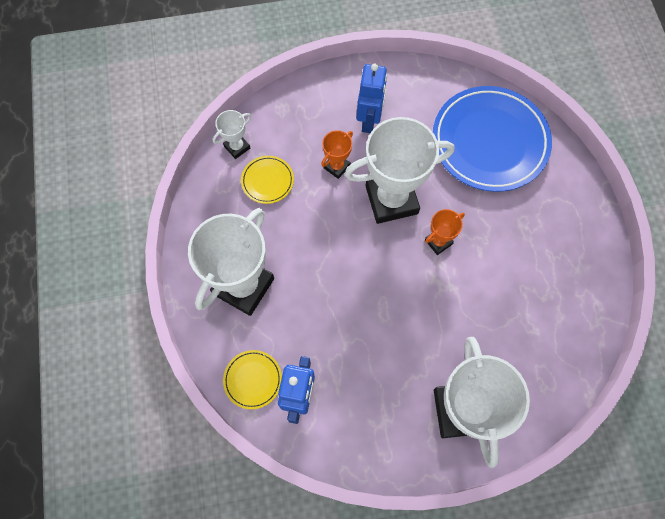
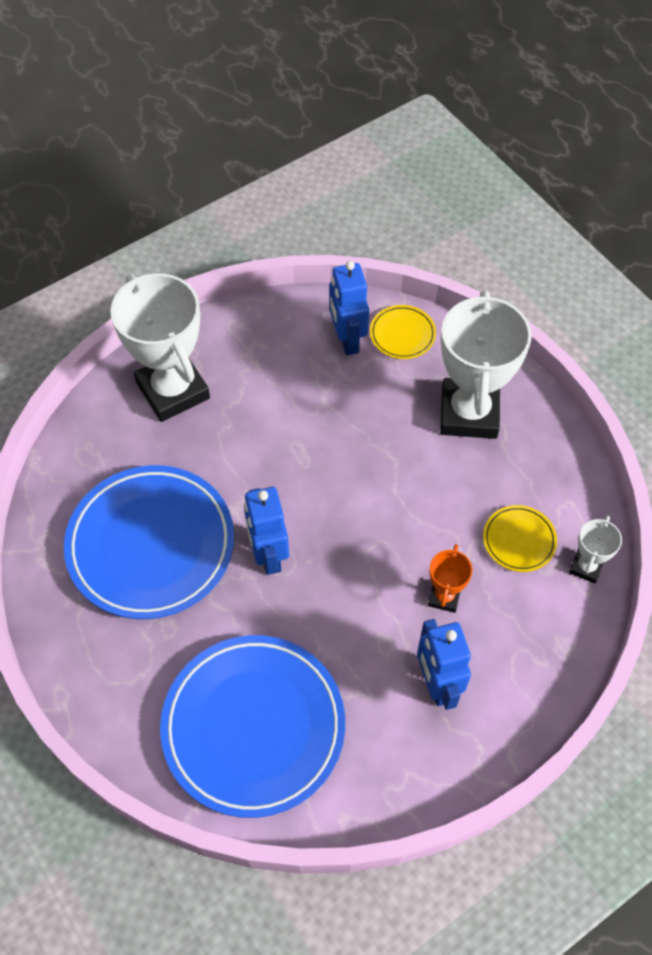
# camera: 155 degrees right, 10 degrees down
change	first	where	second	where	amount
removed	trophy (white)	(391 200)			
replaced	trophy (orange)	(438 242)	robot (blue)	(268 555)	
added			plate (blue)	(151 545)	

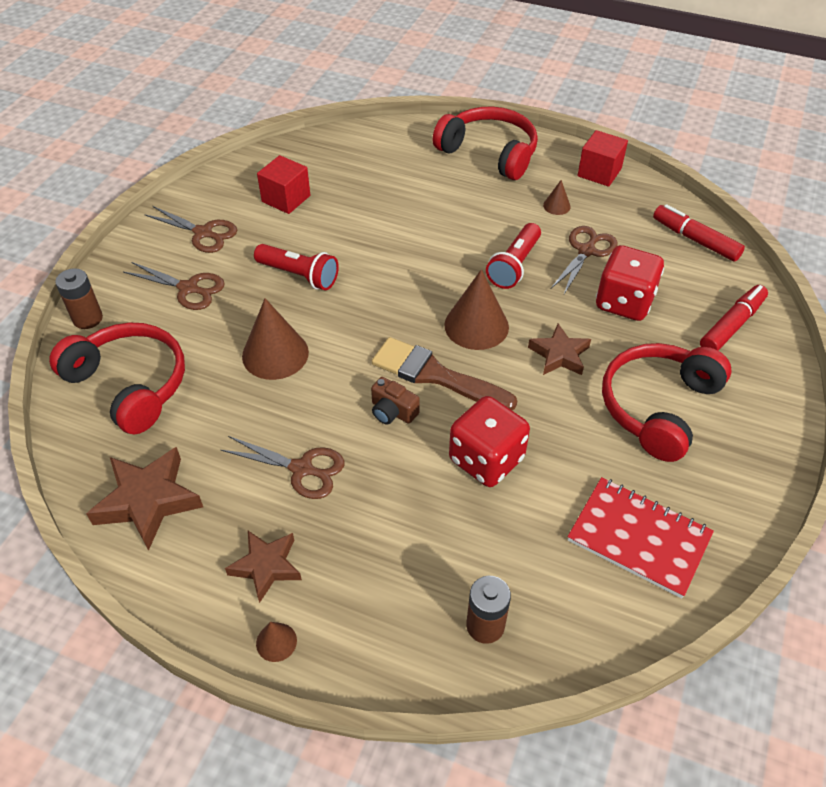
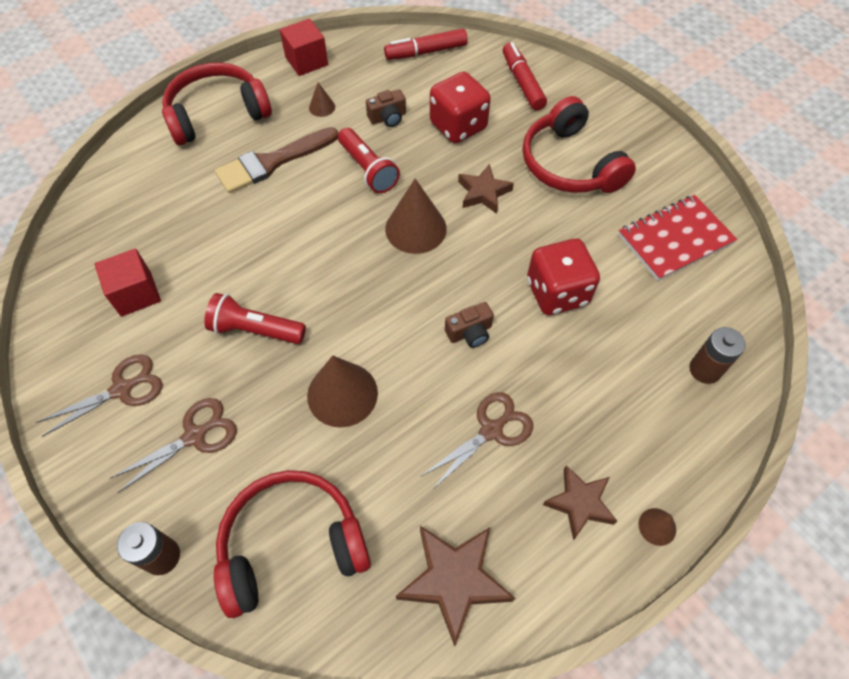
# camera: 60 degrees left, 10 degrees up
change	first	where	second	where	amount
turned	flashlight (red)	(299 276)		(255 330)	135 degrees counterclockwise
moved	brush (brown)	(435 375)		(272 162)	
replaced	scissors (brown)	(586 251)	camera (brown)	(388 117)	

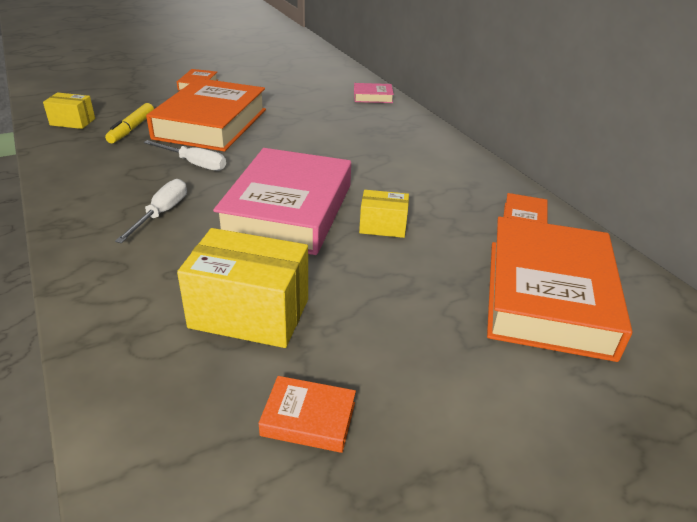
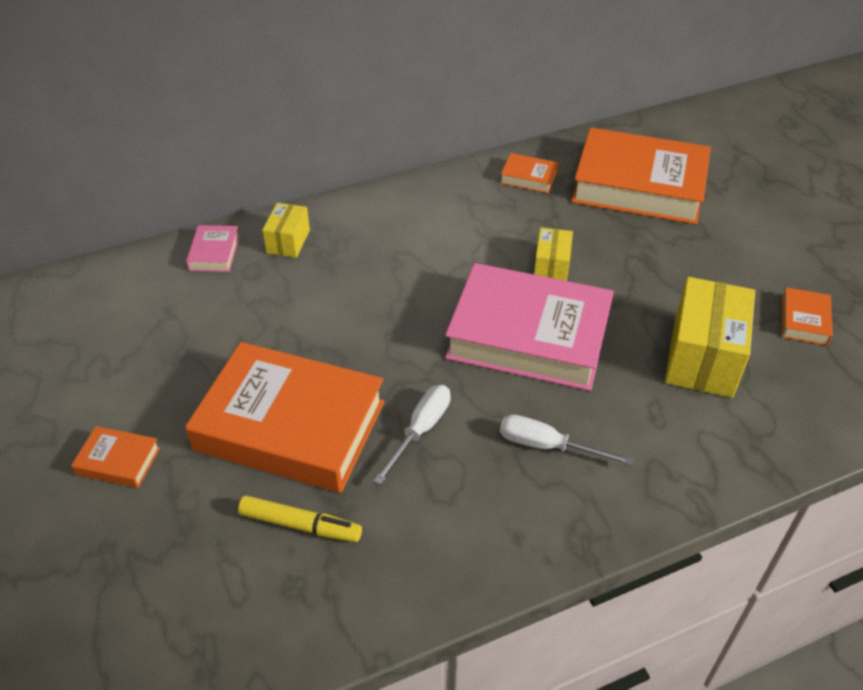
# camera: 85 degrees left, 10 degrees up
change	first	where	second	where	amount
moved	box (yellow)	(72 122)		(288 241)	

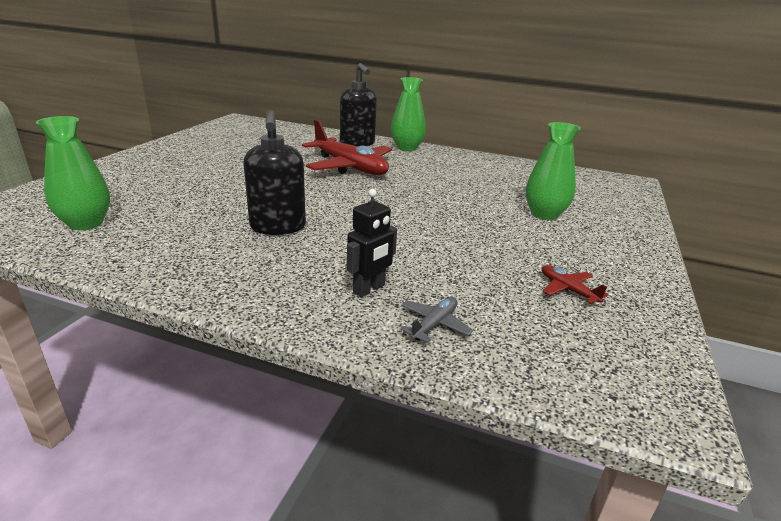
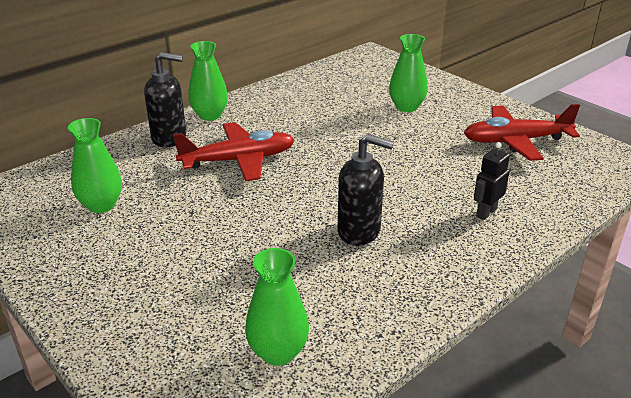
# camera: 60 degrees left, 5 degrees up
change	first	where	second	where	amount
turned	robot (black)	(369 289)		(486 212)	120 degrees counterclockwise
removed	plane (grey)	(434 324)			
resized	plane (red)	(567 290)		(515 141)	x2.34
added			vase (green)	(101 205)	

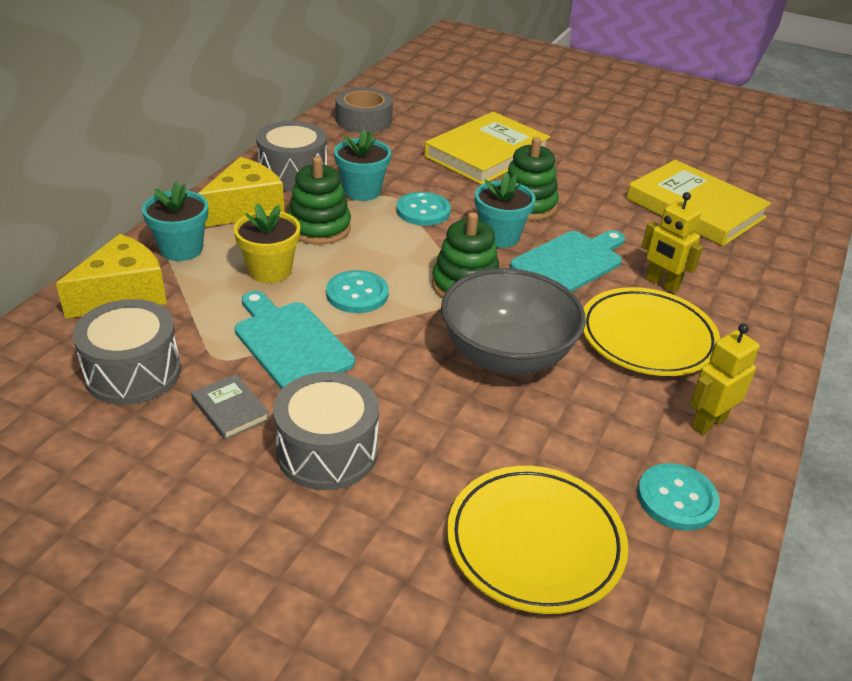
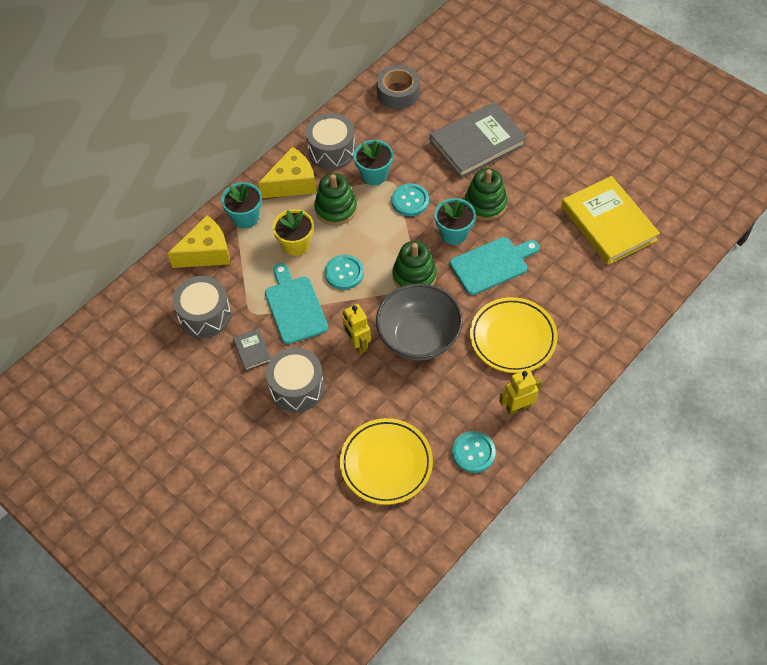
# camera: 20 degrees right, 20 degrees up
change	first	where	second	where	amount
recoloured	book (yellow)	(486 154)	book (grey)	(477 143)	
moved	robot (yellow)	(662 284)		(357 344)	

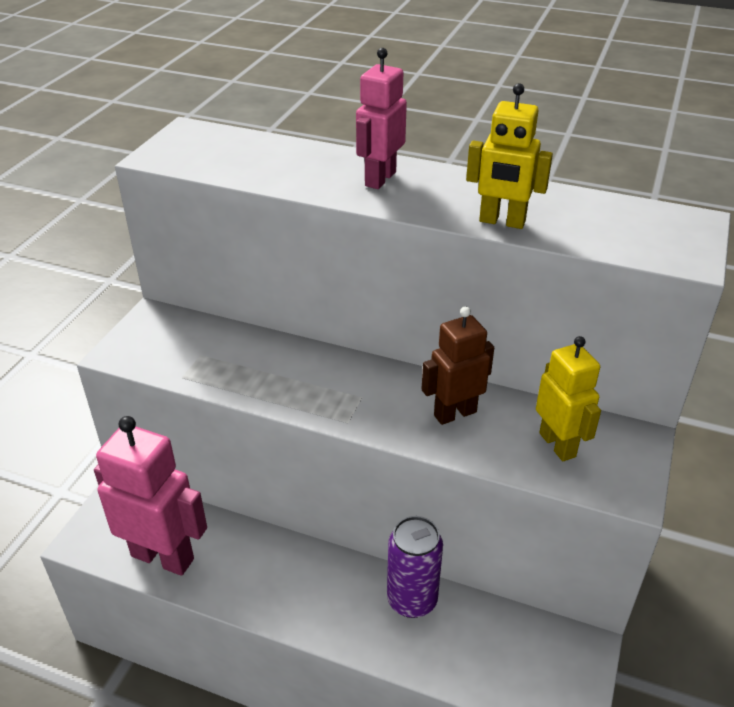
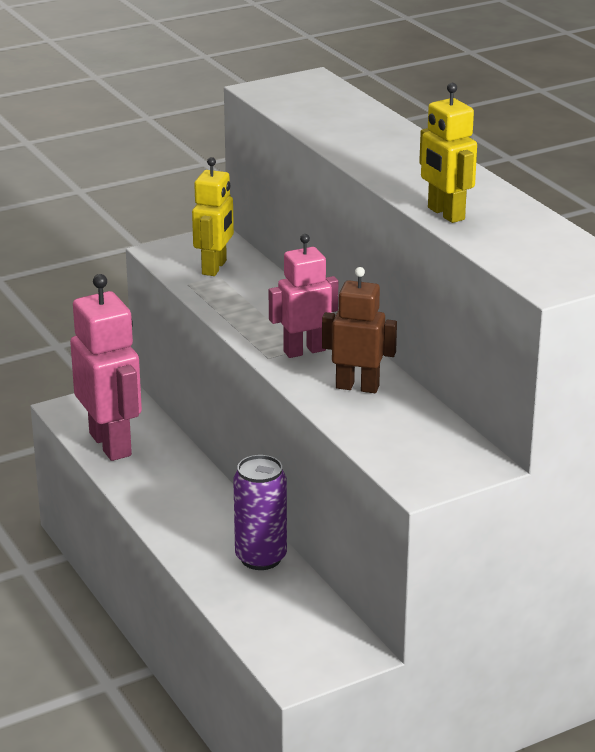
# camera: 40 degrees right, 10 degrees down
change	first	where	second	where	amount
moved	robot (pink)	(380 179)		(304 351)	
moved	robot (yellow)	(558 444)		(215 267)	

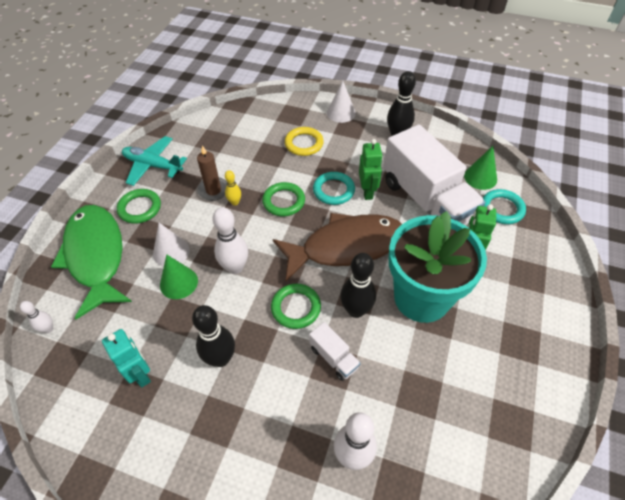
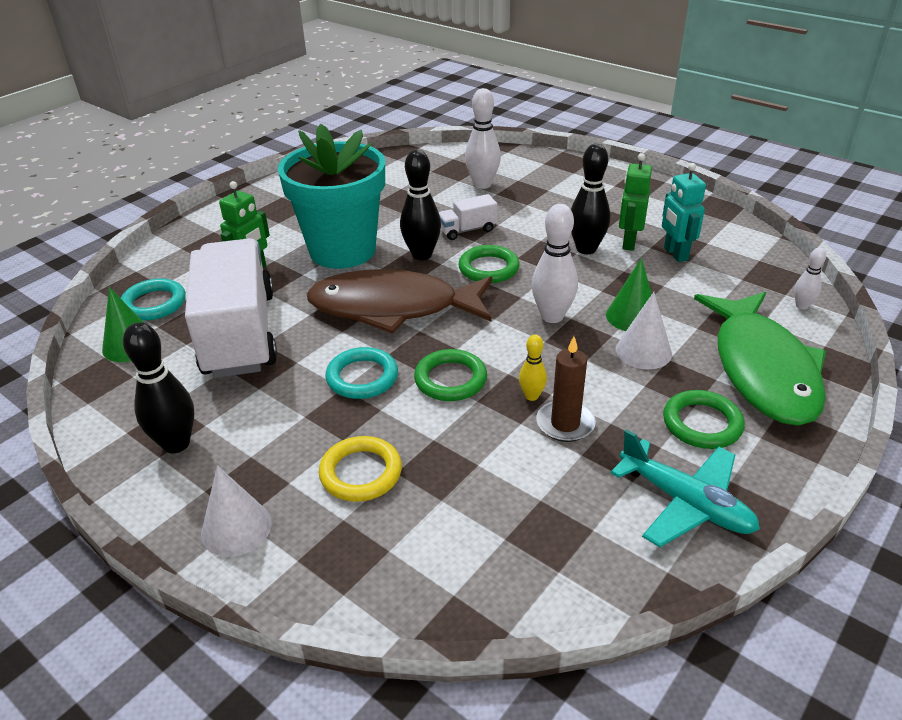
# camera: 160 degrees left, 15 degrees down
change	first	where	second	where	amount
turned	truck (white)	(333 357)		(467 230)	90 degrees counterclockwise
moved	robot (green)	(367 192)		(628 242)	

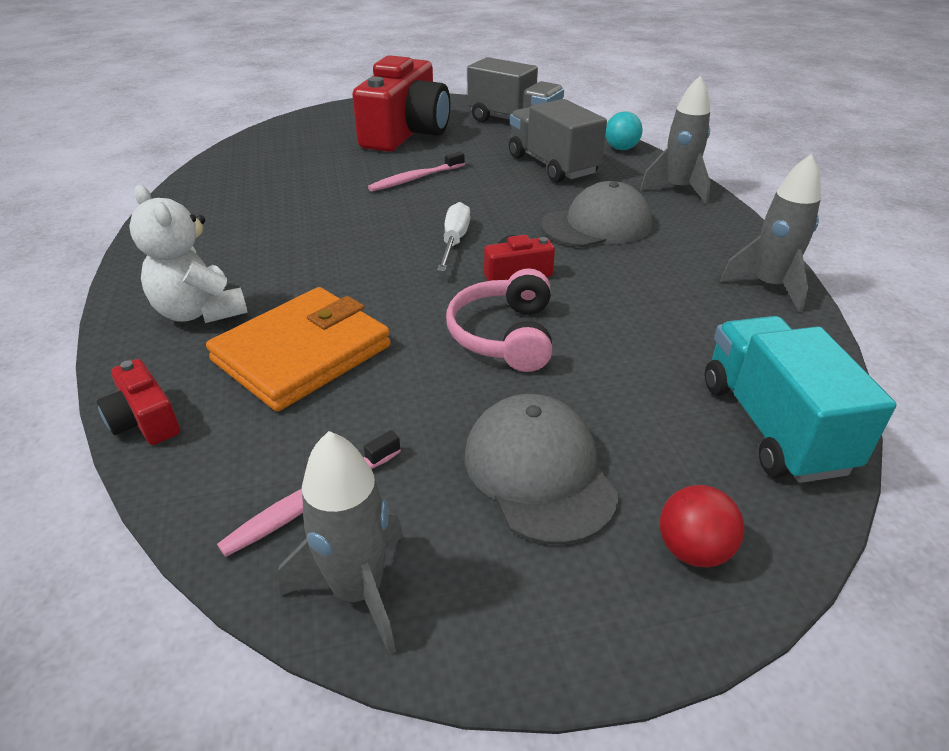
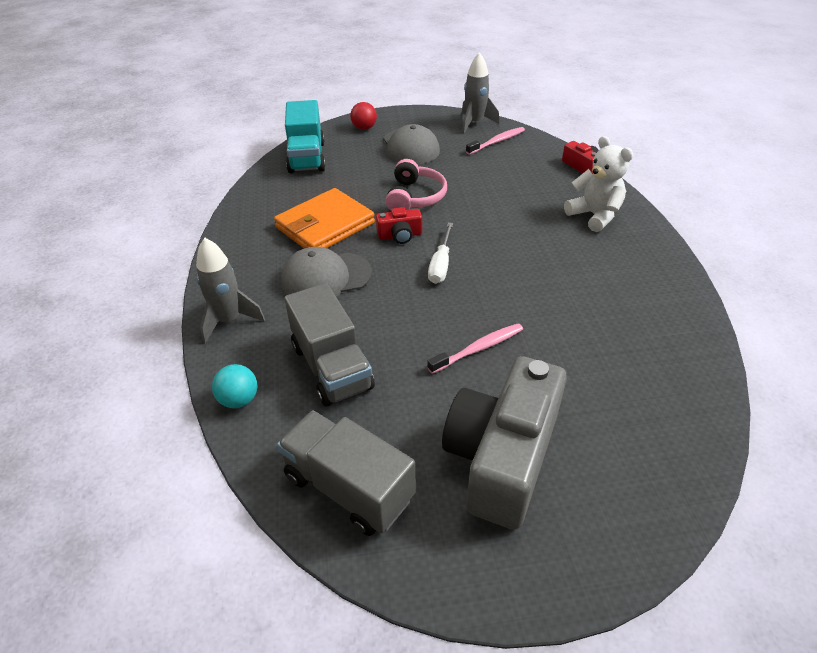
# camera: 175 degrees left, 5 degrees up
change	first	where	second	where	amount
moved	wallet (orange)	(302 353)		(325 225)	
recoloured	camera (red)	(406 133)	camera (grey)	(502 457)	
removed	rocket (grey)	(769 286)			

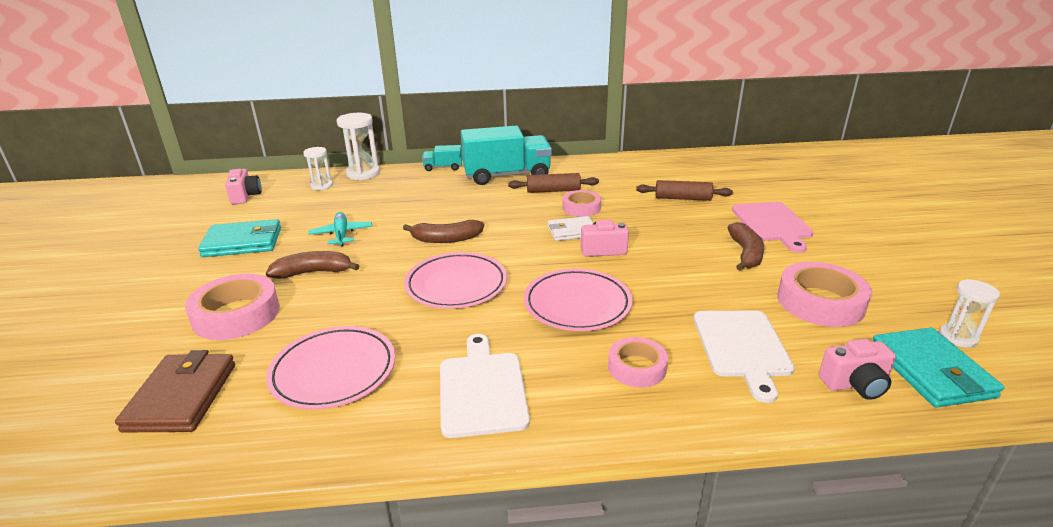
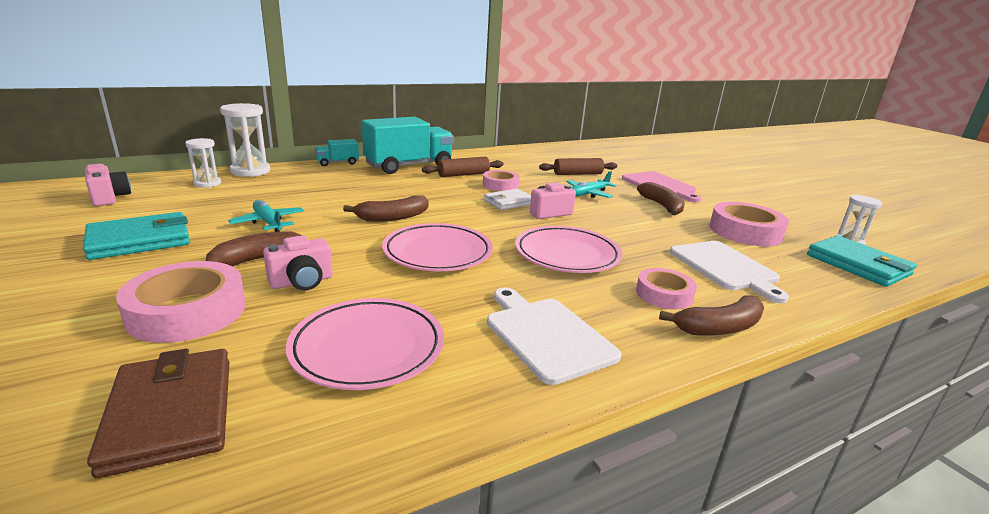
# camera: 25 degrees left, 5 degrees down
change	first	where	second	where	amount
moved	camera (pink)	(855 384)		(302 282)	
added			plane (turquoise)	(588 194)	
added			banana (brown)	(719 327)	

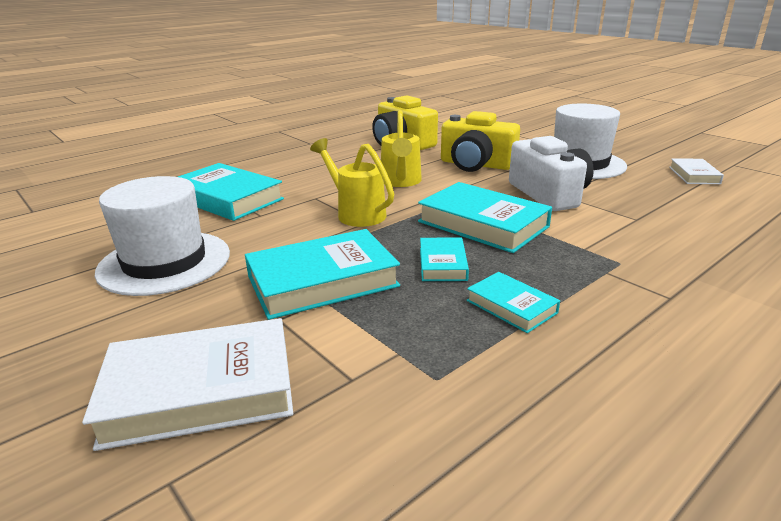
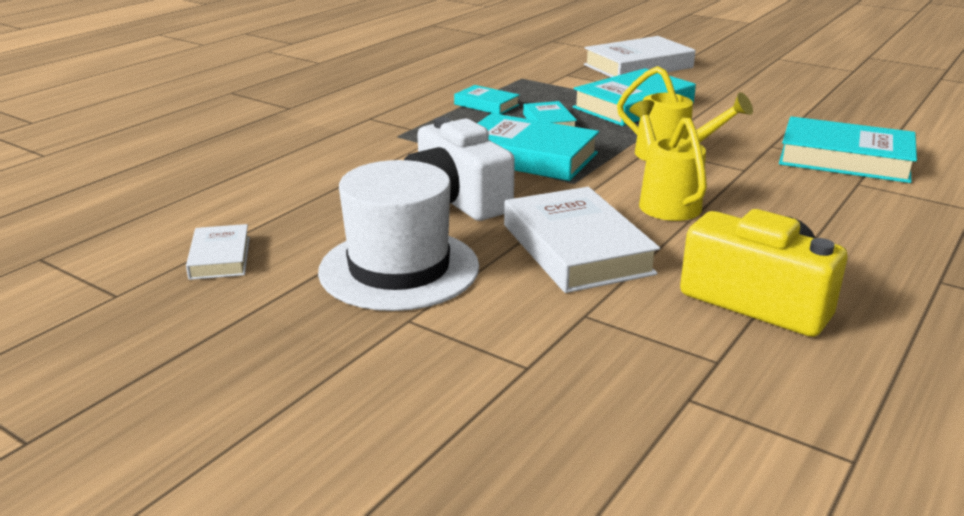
# camera: 165 degrees right, 0 degrees up
change	first	where	second	where	amount
removed	hat (white)	(164 262)			
replaced	camera (yellow)	(476 164)	book (white)	(576 249)	

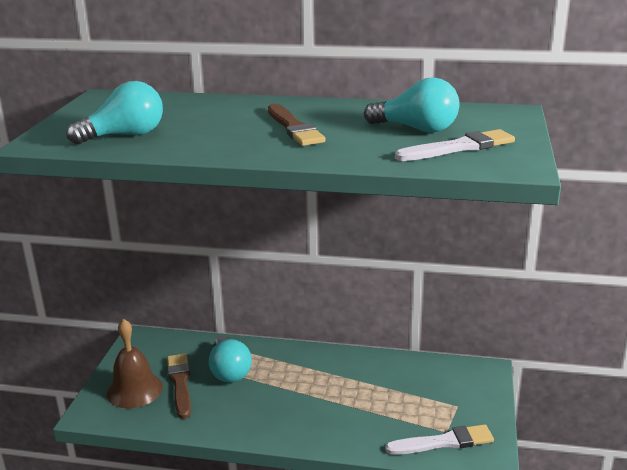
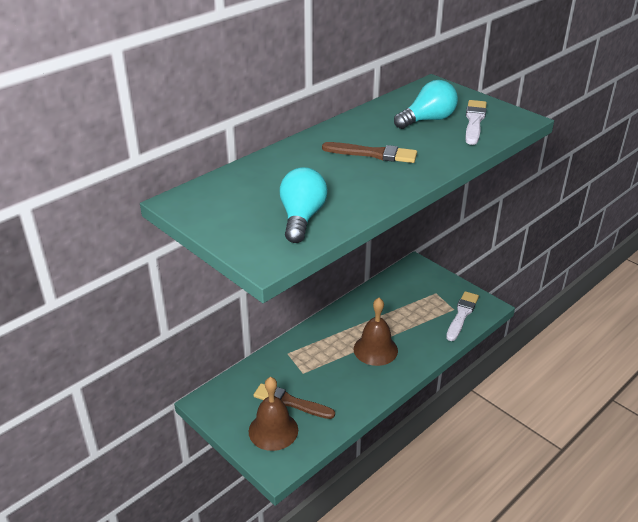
# camera: 55 degrees left, 10 degrees up
change	first	where	second	where	amount
removed	light bulb (turquoise)	(229 371)			
added			bell (brown)	(375 349)	

